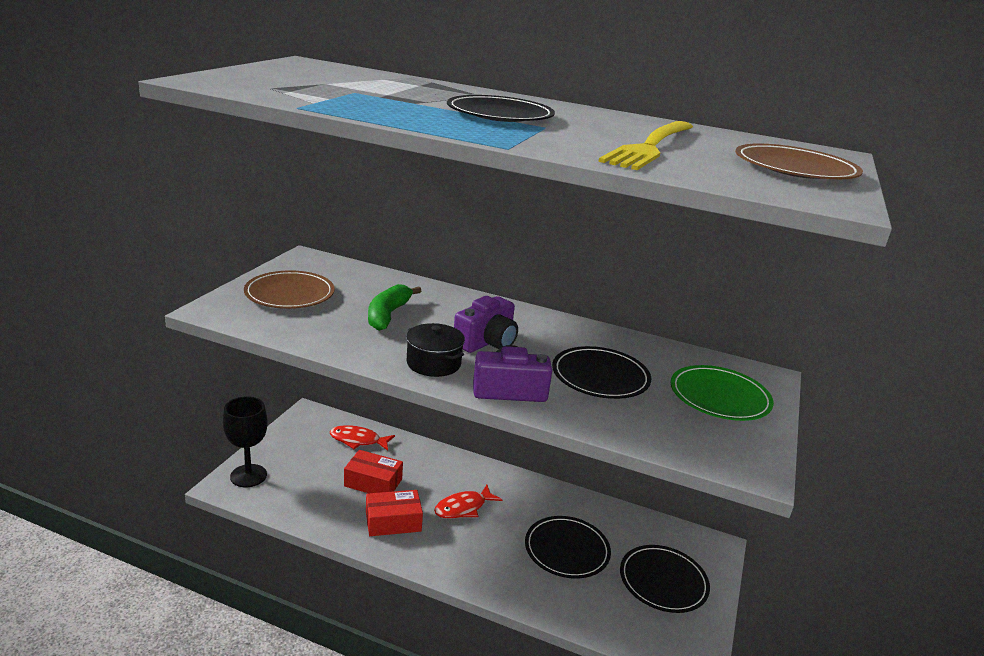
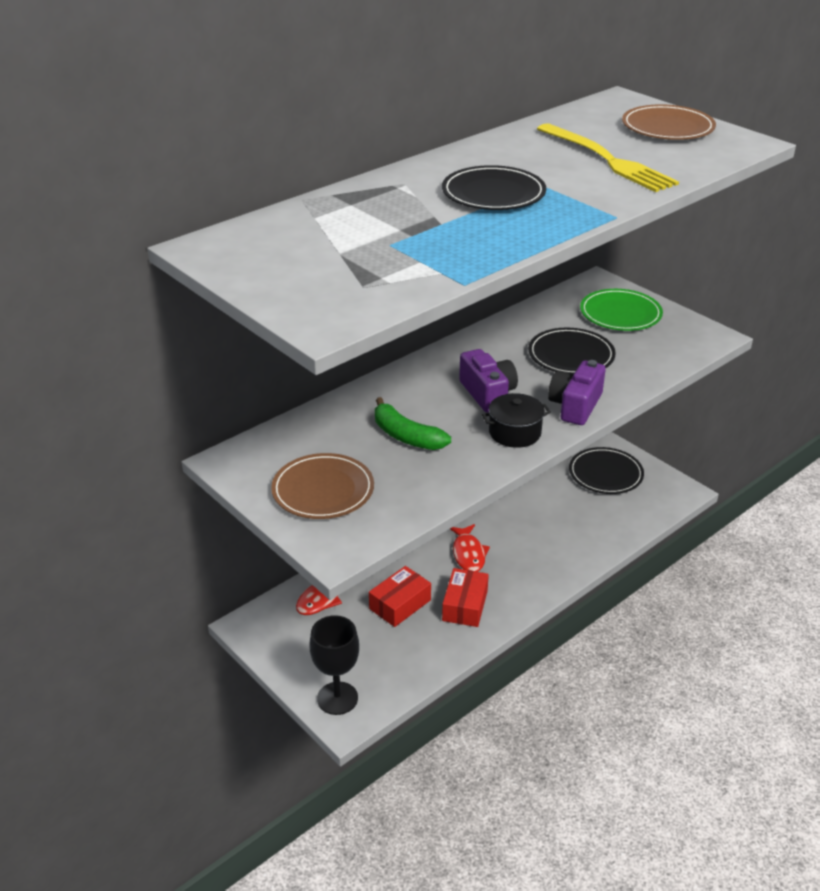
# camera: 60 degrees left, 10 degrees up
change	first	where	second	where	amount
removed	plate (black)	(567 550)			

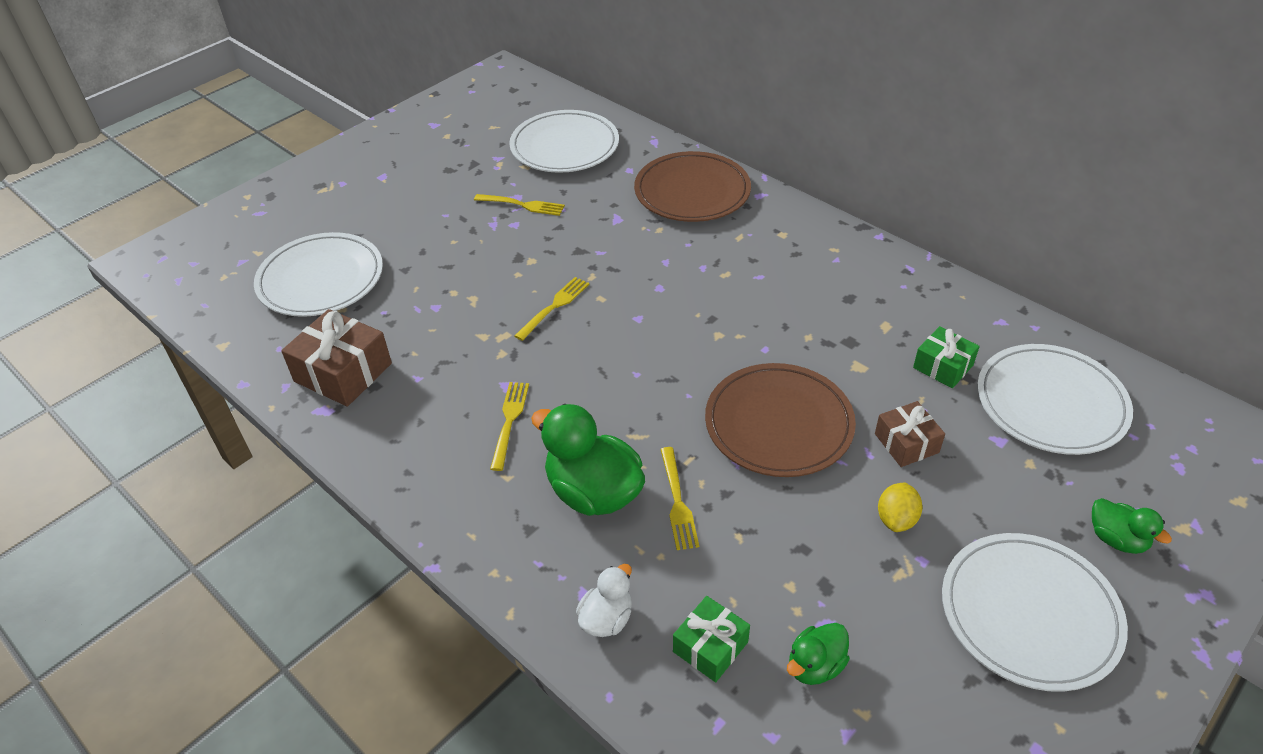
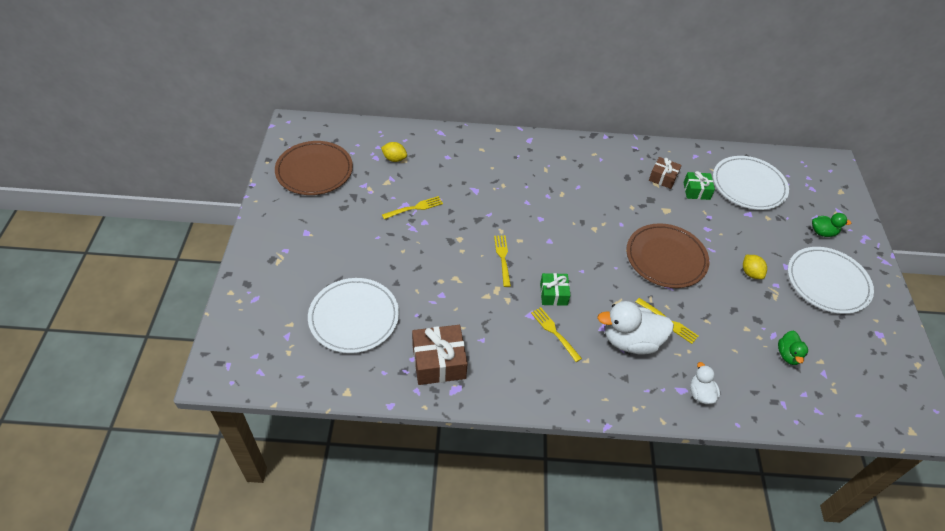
# camera: 45 degrees left, 5 degrees up
change	first	where	second	where	amount
replaced	plate (white)	(564 146)	lemon (yellow)	(394 159)	
recoloured	duck (green)	(593 492)	duck (white)	(631 341)	
moved	plate (brown)	(692 192)		(314 171)	
moved	gift (green)	(710 647)		(553 294)	
moved	gift (brown)	(906 443)		(663 178)	

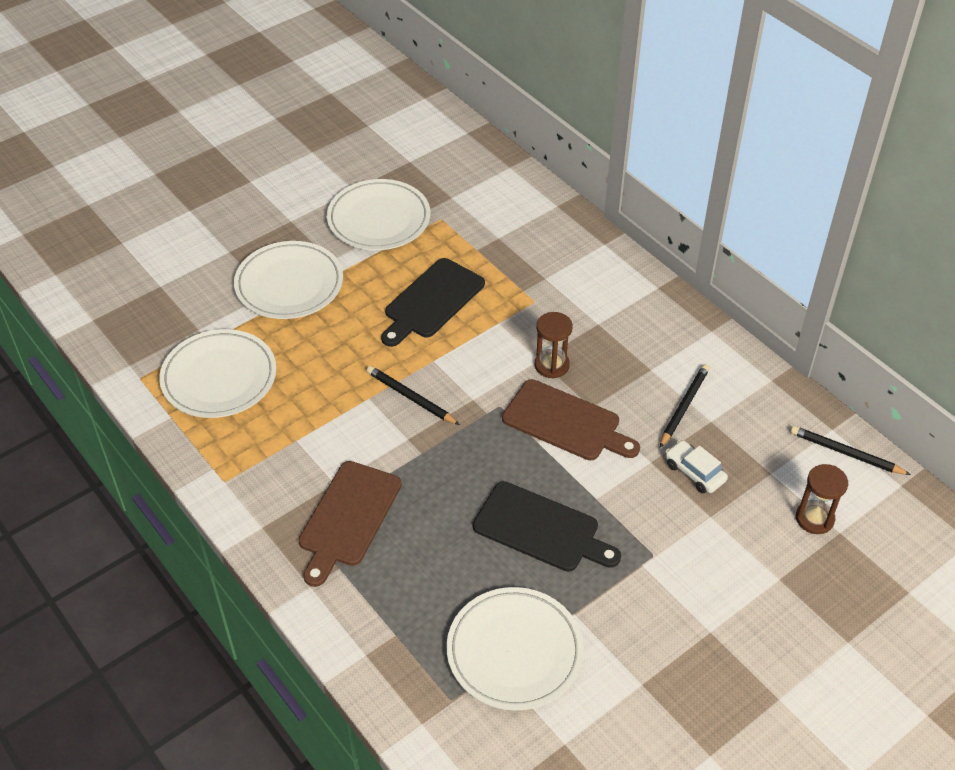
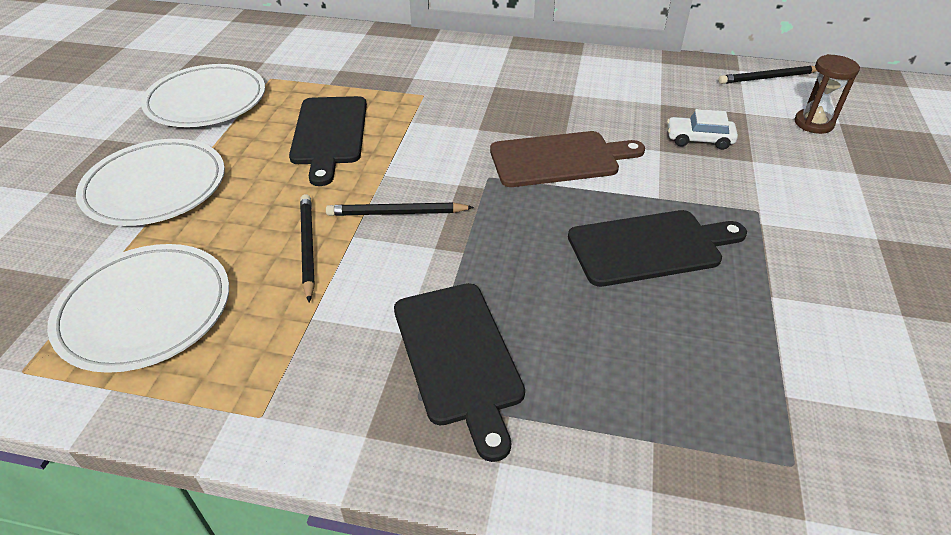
# camera: 40 degrees left, 5 degrees down
change	first	where	second	where	amount
recoloured	cutting board (brown)	(348 518)	cutting board (black)	(458 357)	
removed	plate (white)	(514 651)			
removed	hourglass (brown)	(551 365)			
moved	pencil (black)	(684 407)		(308 247)	

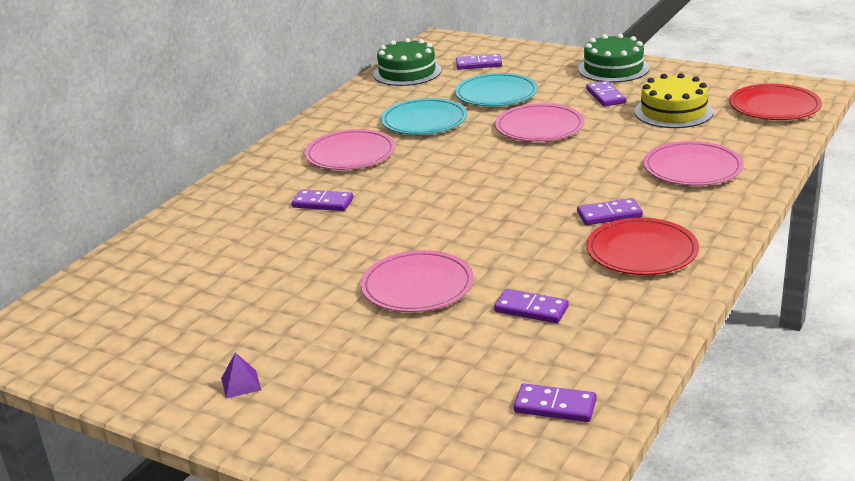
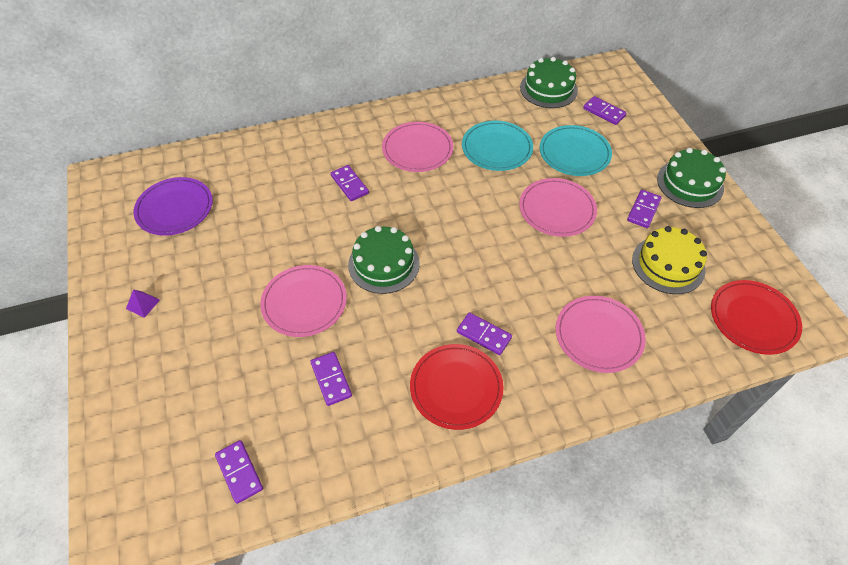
# camera: 40 degrees right, 25 degrees up
change	first	where	second	where	amount
added			plate (purple)	(175 208)	
added			cake (green)	(384 264)	

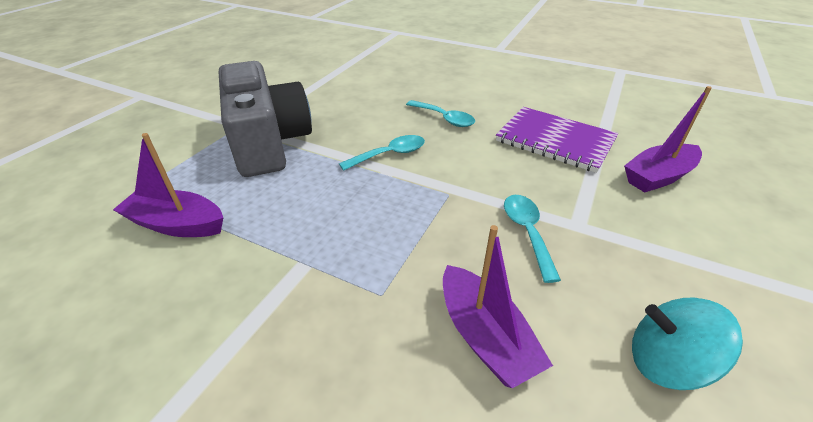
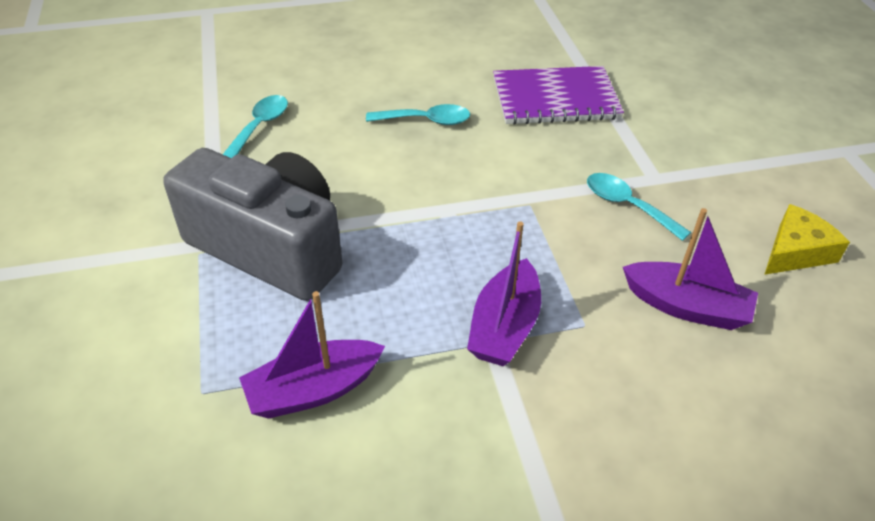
# camera: 40 degrees left, 5 degrees up
change	first	where	second	where	amount
moved	spoon (turquoise)	(389 155)		(260 127)	
moved	boat (purple)	(658 177)		(504 326)	
replaced	spinning top (turquoise)	(666 362)	cheese (yellow)	(796 251)	

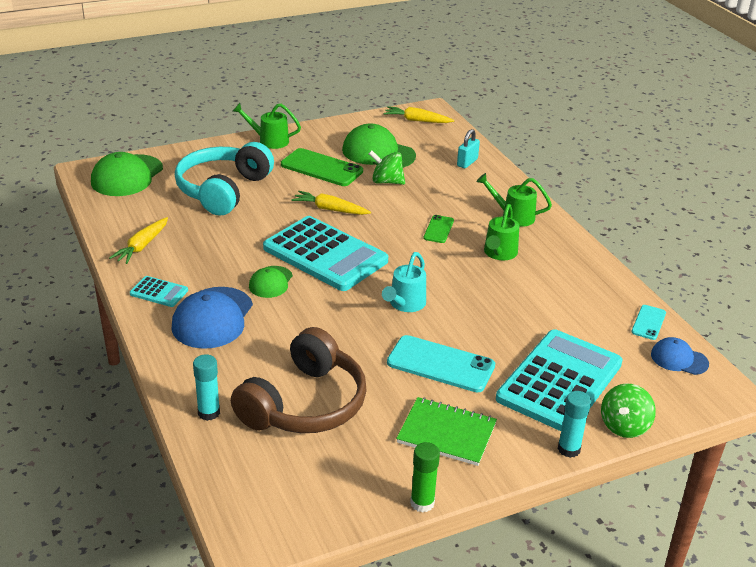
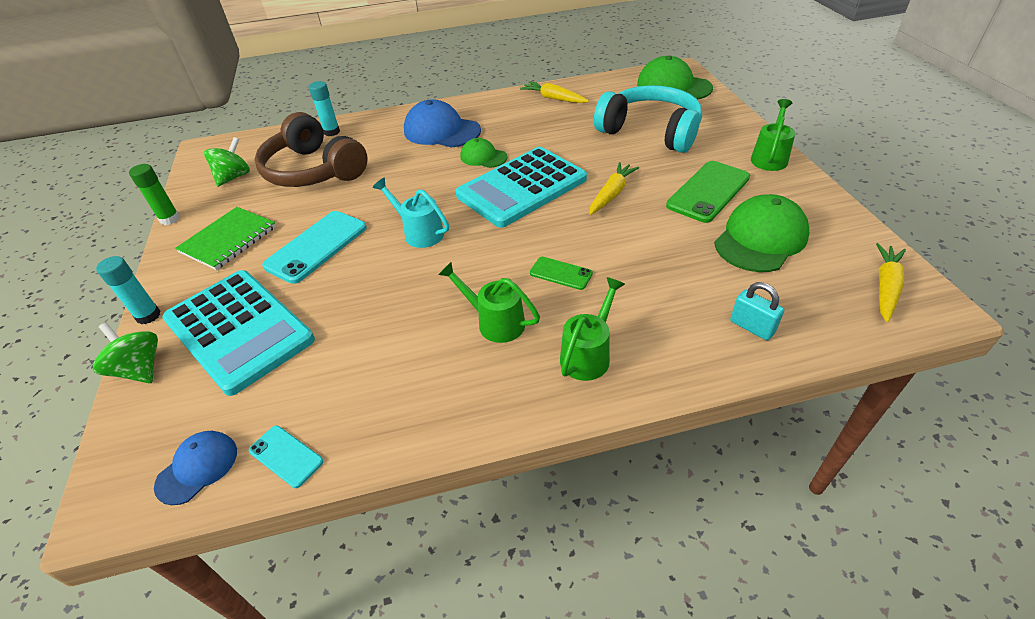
# camera: 105 degrees right, 10 degrees up
change	first	where	second	where	amount
removed	calculator (turquoise)	(159 292)			
moved	spinning top (green)	(386 182)		(234 177)	

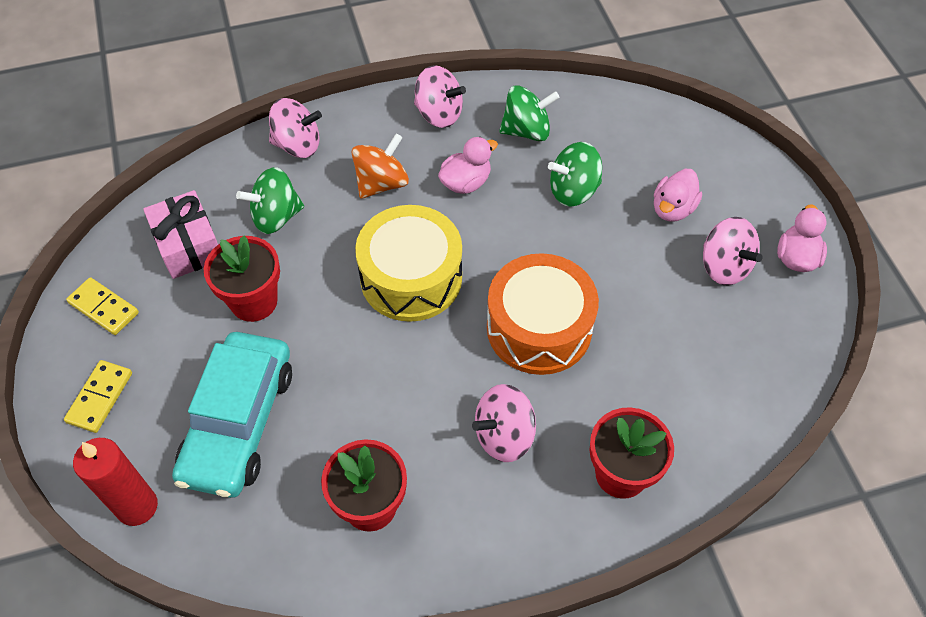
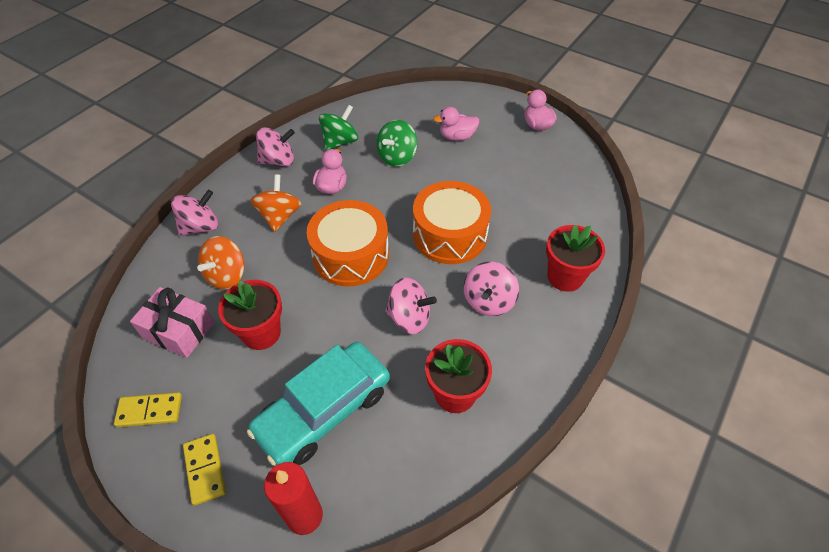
# camera: 40 degrees left, 5 degrees down
change	first	where	second	where	amount
turned	car (turquoise)	(238 422)		(324 410)	75 degrees clockwise
recoloured	spinning top (green)	(276 217)	spinning top (orange)	(227 275)	
recoloured	drum (yellow)	(411 277)	drum (orange)	(350 255)	
turned	duck (pink)	(672 209)		(457 137)	90 degrees clockwise
moved	spinning top (pink)	(724 266)		(409 318)	

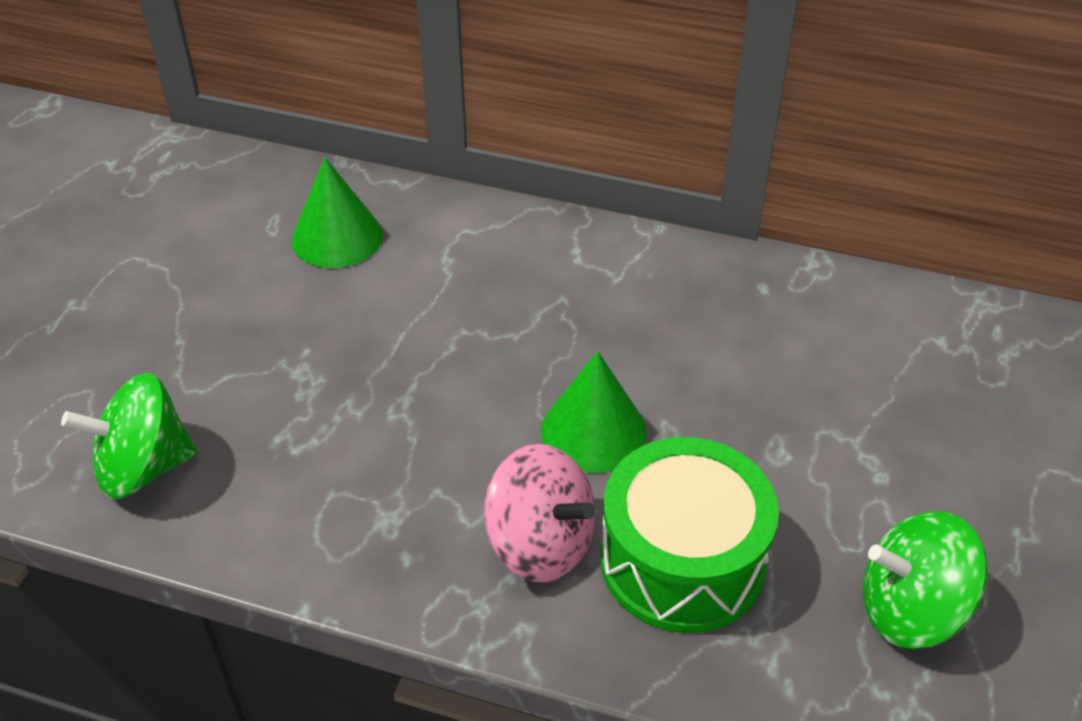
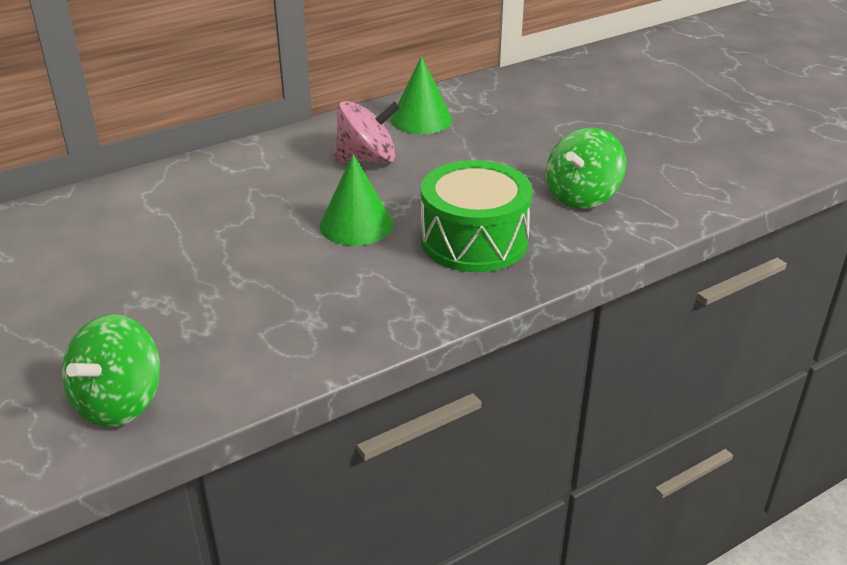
# camera: 50 degrees left, 10 degrees down
change	first	where	second	where	amount
moved	cone (green)	(337 237)		(421 119)	
moved	spinning top (pink)	(540 544)		(367 159)	

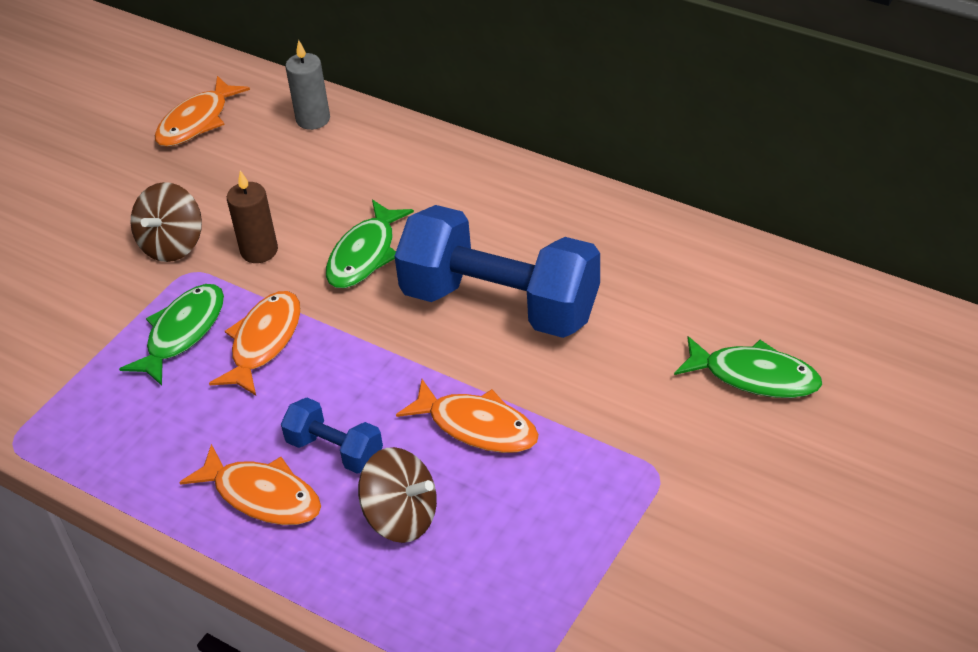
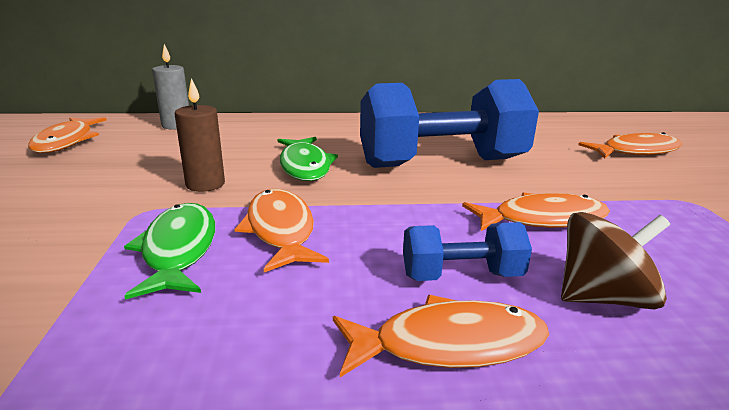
# camera: 40 degrees left, 20 degrees down
change	first	where	second	where	amount
removed	spinning top (brown)	(172 244)			
recoloured	fish (green)	(754 376)	fish (orange)	(636 151)	

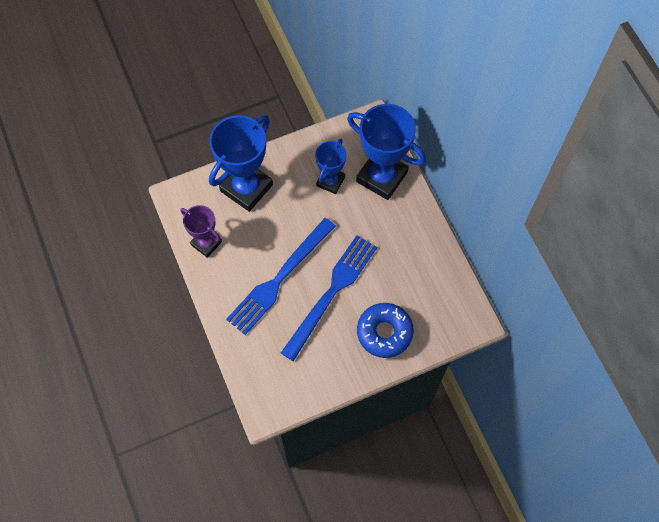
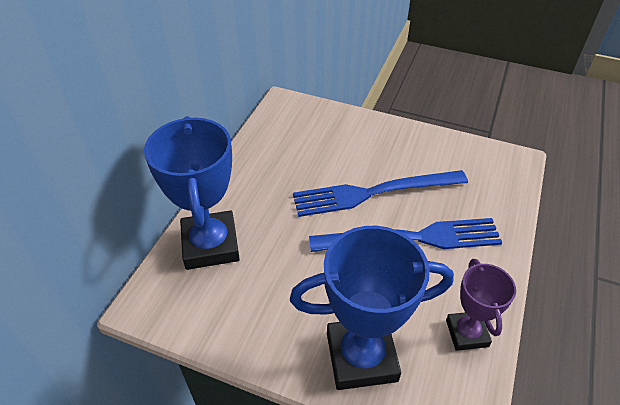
# camera: 135 degrees left, 20 degrees down
change	first	where	second	where	amount
removed	trophy (blue)	(330 181)			
removed	donut (blue)	(384 332)			

